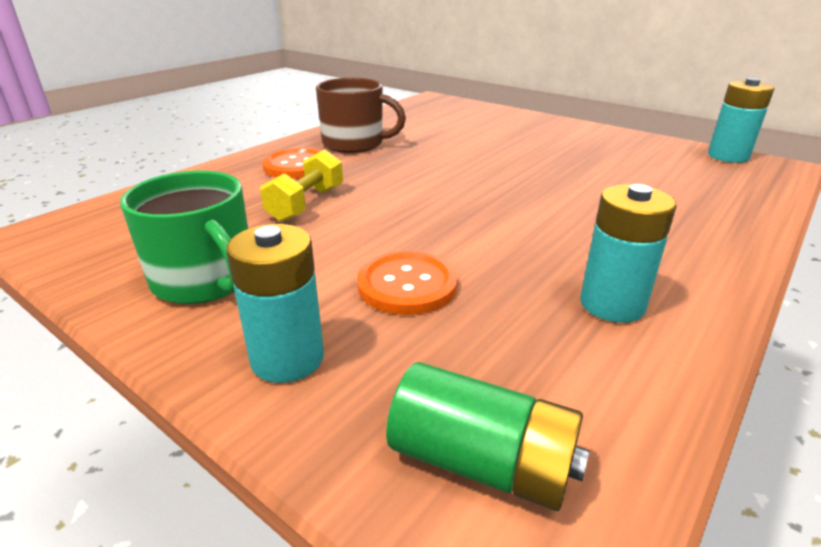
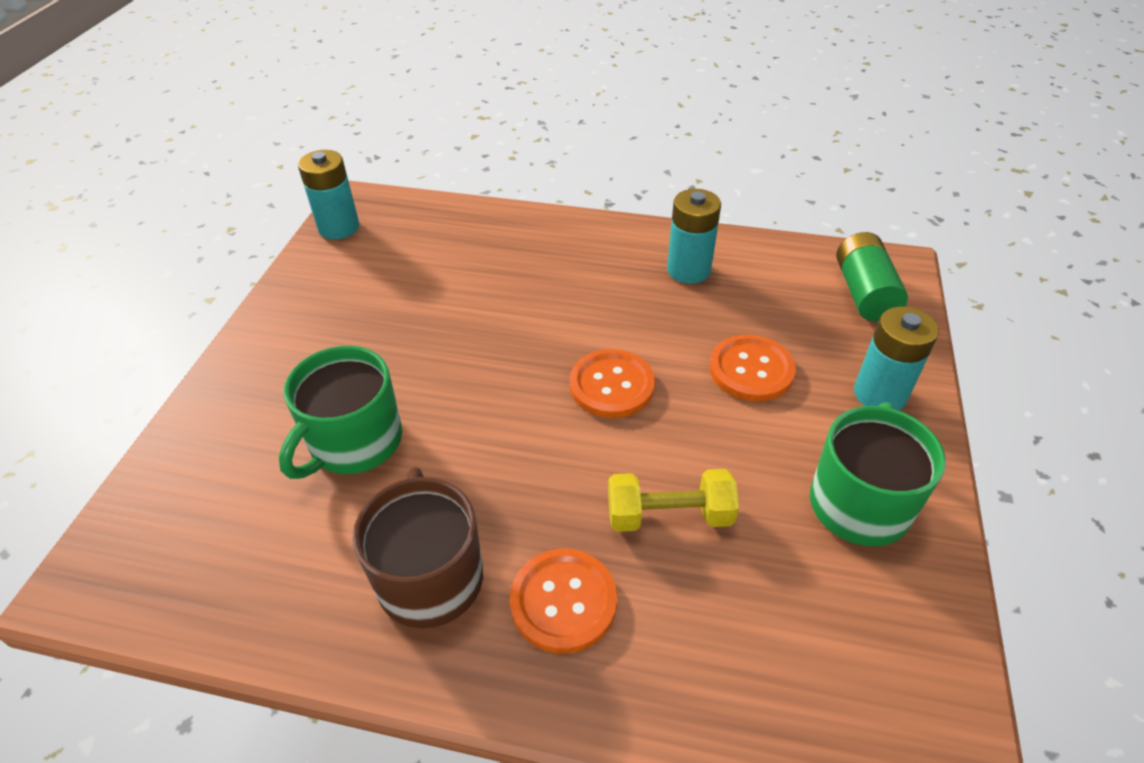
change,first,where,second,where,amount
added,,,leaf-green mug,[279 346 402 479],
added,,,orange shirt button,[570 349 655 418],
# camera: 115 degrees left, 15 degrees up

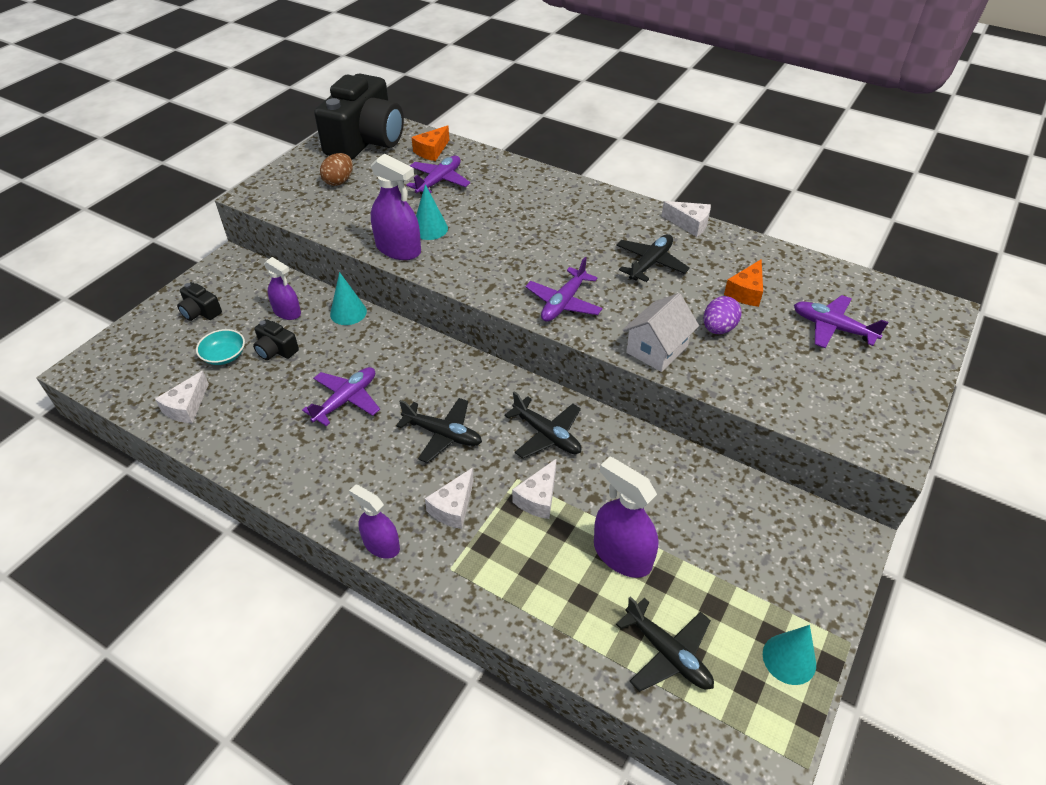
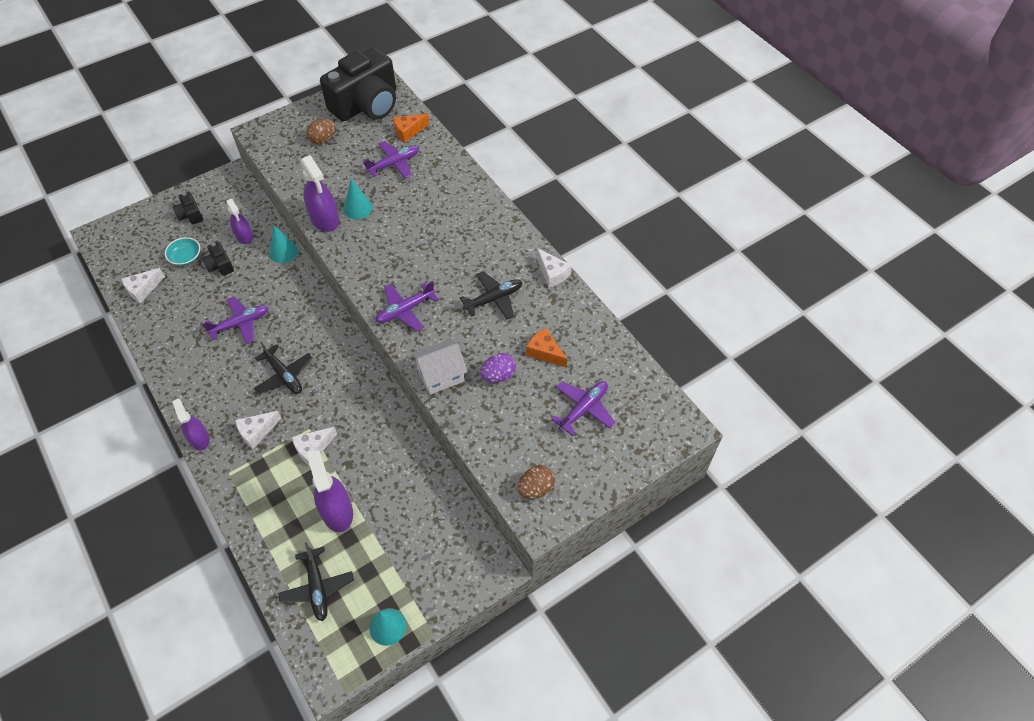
change,first,where,second,where,amount
turned,orange cheese wedge,[724 259 763 307],,[526 328 567 368],75 degrees clockwise
turned,purple aeroplane,[794 295 888 348],,[551 381 615 436],75 degrees clockwise
removed,ebony aeroplane,[504 391 582 459],,,
added,,,brown toy egg,[517 466 555 499],
# camera: 25 degrees right, 10 degrees up

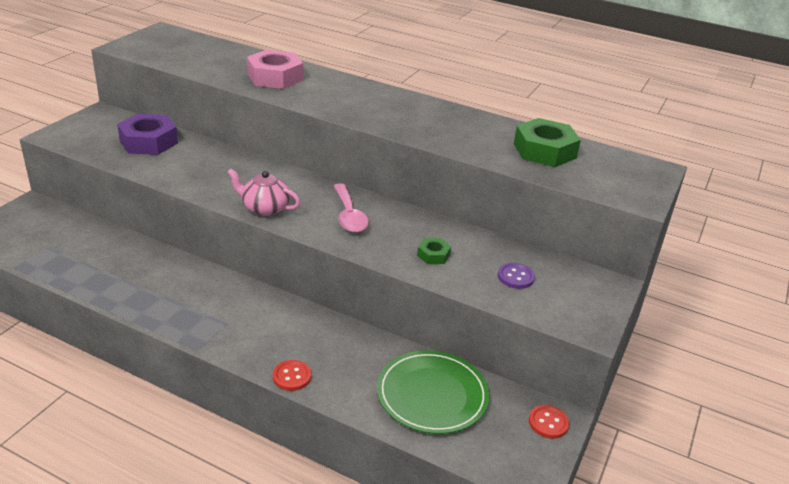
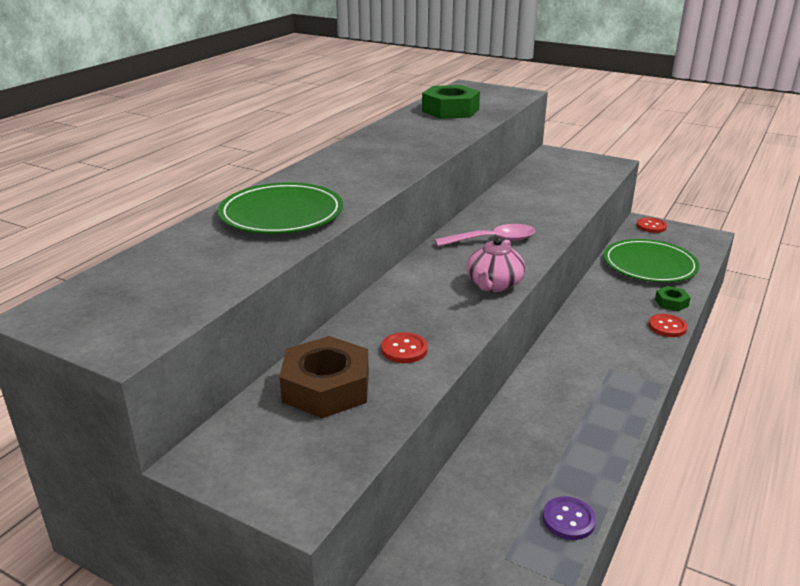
change,first,where,second,where,amount
replaced,rose-pink nut,[247 49 303 89],leaf-green flat dish,[218 182 343 234],
recoloured,purple nut,[117 114 178 155],brown nut,[279 336 369 418],
moved,leaf-green nut,[417 238 451 264],,[655 286 691 311],
moved,purple shirt button,[498 263 535 289],,[543 496 596 540],
added,,,scarlet shirt button,[381 332 428 363],
# camera: 85 degrees left, 5 degrees down

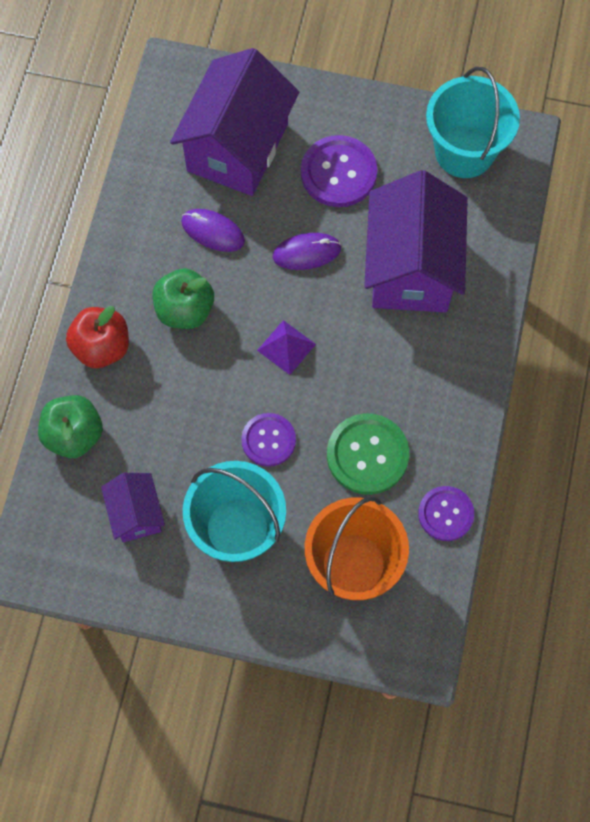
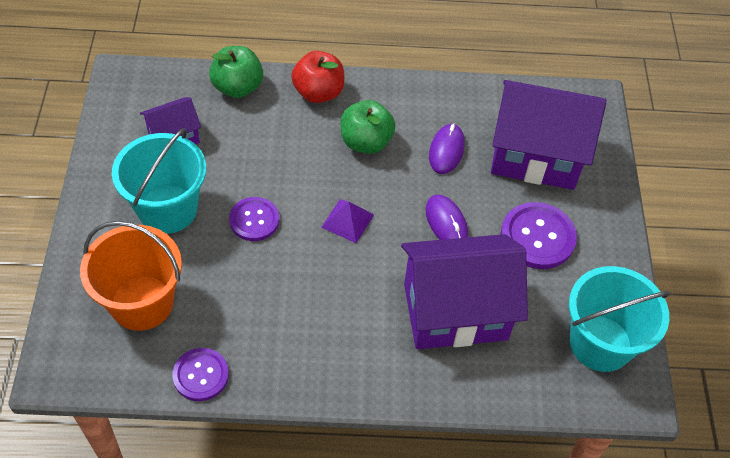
change,first,where,second,where,amount
removed,leaf-green shirt button,[327 413 409 495],,,
# camera: 75 degrees right, 15 degrees down

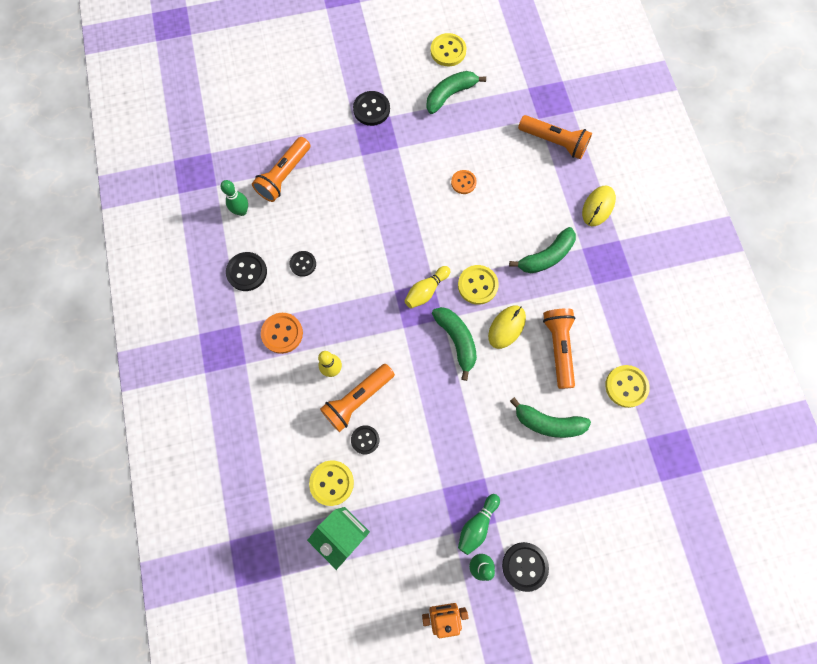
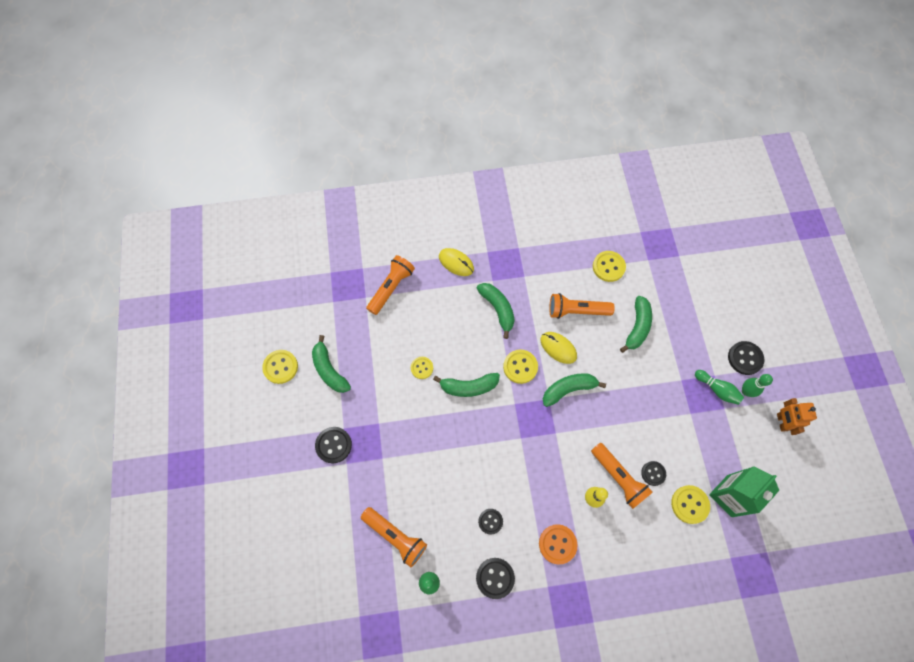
change,first,where,second,where,amount
recoloured,orange shirt button,[451 170 477 194],bright yellow shirt button,[411 357 433 379],
removed,bright yellow tenpin,[405 266 450 309],,,
added,,,leaf-green toy banana,[433 373 500 397],
# camera: 85 degrees left, 5 degrees down

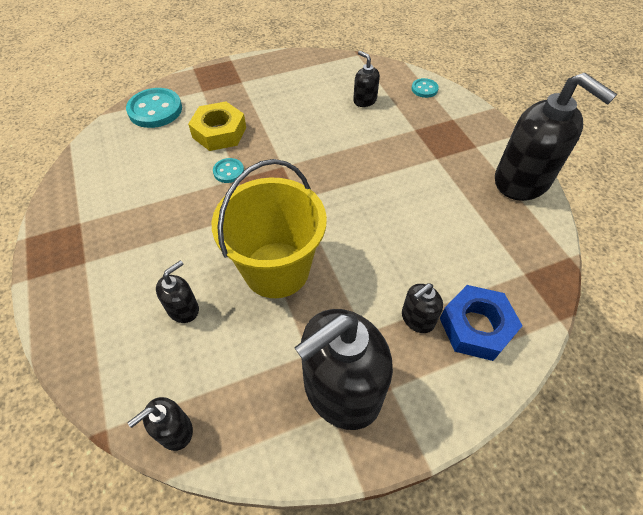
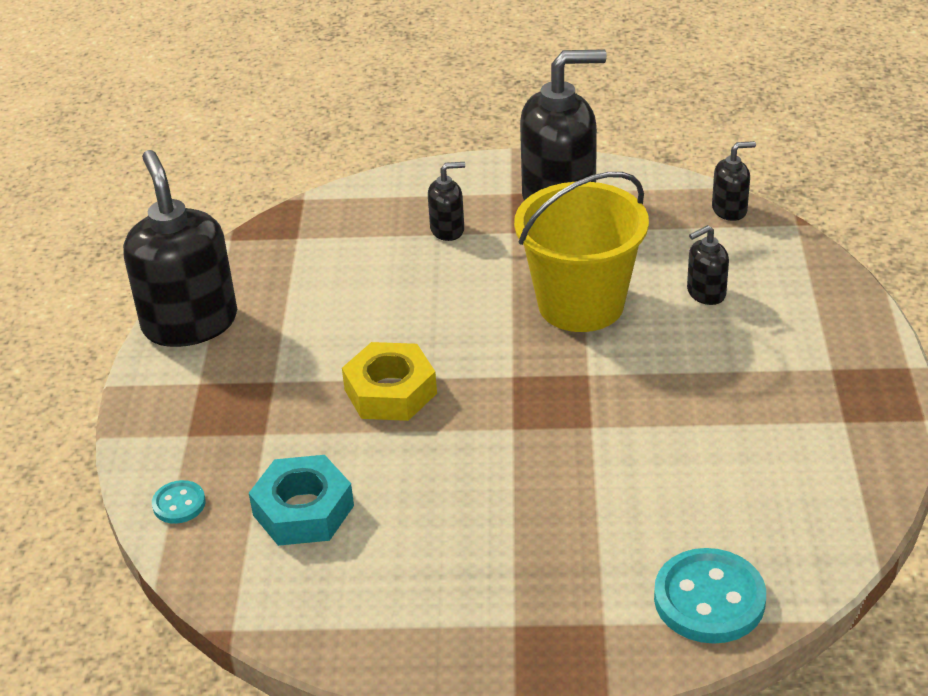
change,first,where,second,where,amount
replaced,ebony soap dispenser,[353 51 380 107],aqua nut,[249 455 354 546],
moved,bright yellow nut,[188 102 246 151],,[342 342 437 421],
removed,aqua shirt button,[213 158 244 183],,,
removed,royal blue nut,[440 285 523 361],,,
# camera: 155 degrees left, 15 degrees down

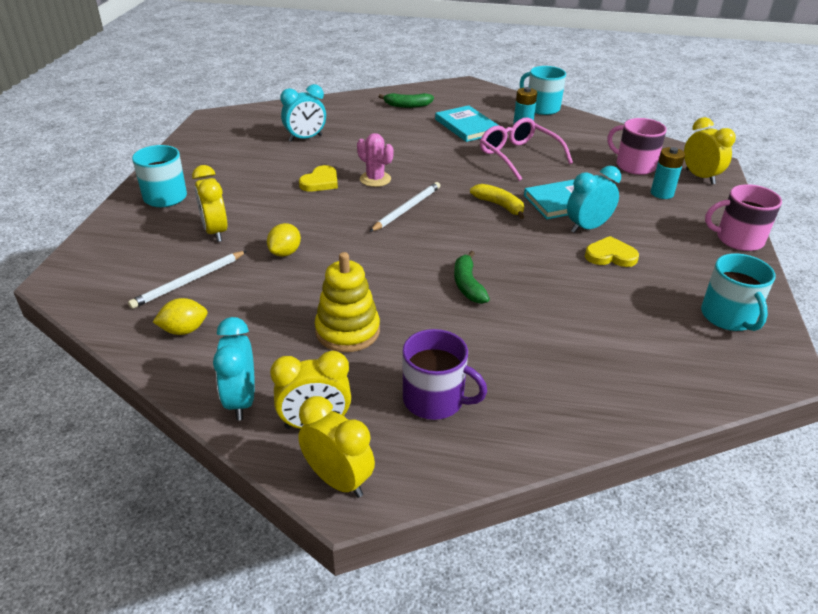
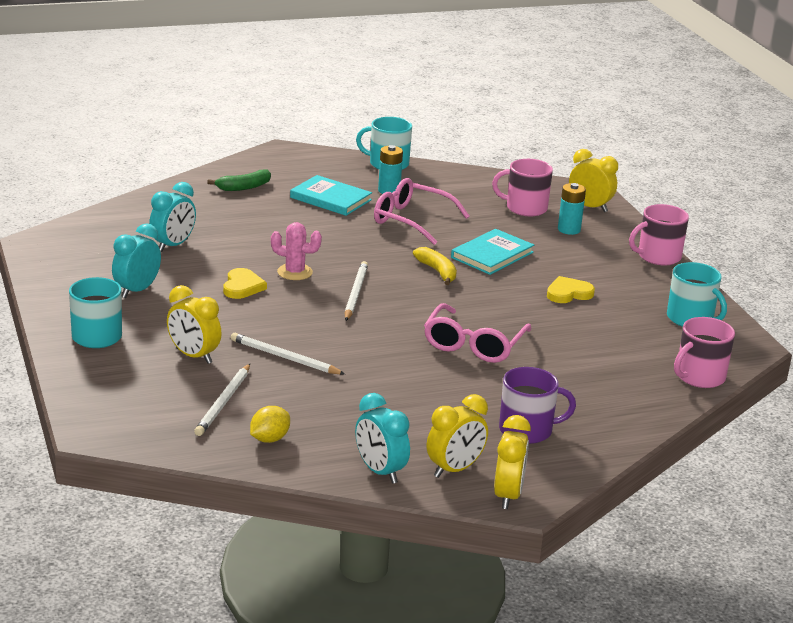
change,first,where,second,where,amount
moved,aqua clock,[567 166 621 233],,[112 224 161 298],
turned,bright yellow toy banana,[470 184 524 219],,[413 247 457 285],45 degrees clockwise
replaced,bright yellow lemon,[267 223 301 257],pure white lead pencil,[231 333 345 375],
replaced,leaf-green toy banana,[454 251 490 304],rose-pink spectacles,[424 303 531 363],
removed,bright yellow stacking rings,[315 252 380 352],,,
turned,bright yellow clock,[298 396 375 498],,[494 415 531 509],90 degrees clockwise
added,,,rose-pink mug,[674 317 735 388],
# camera: 30 degrees left, 10 degrees down

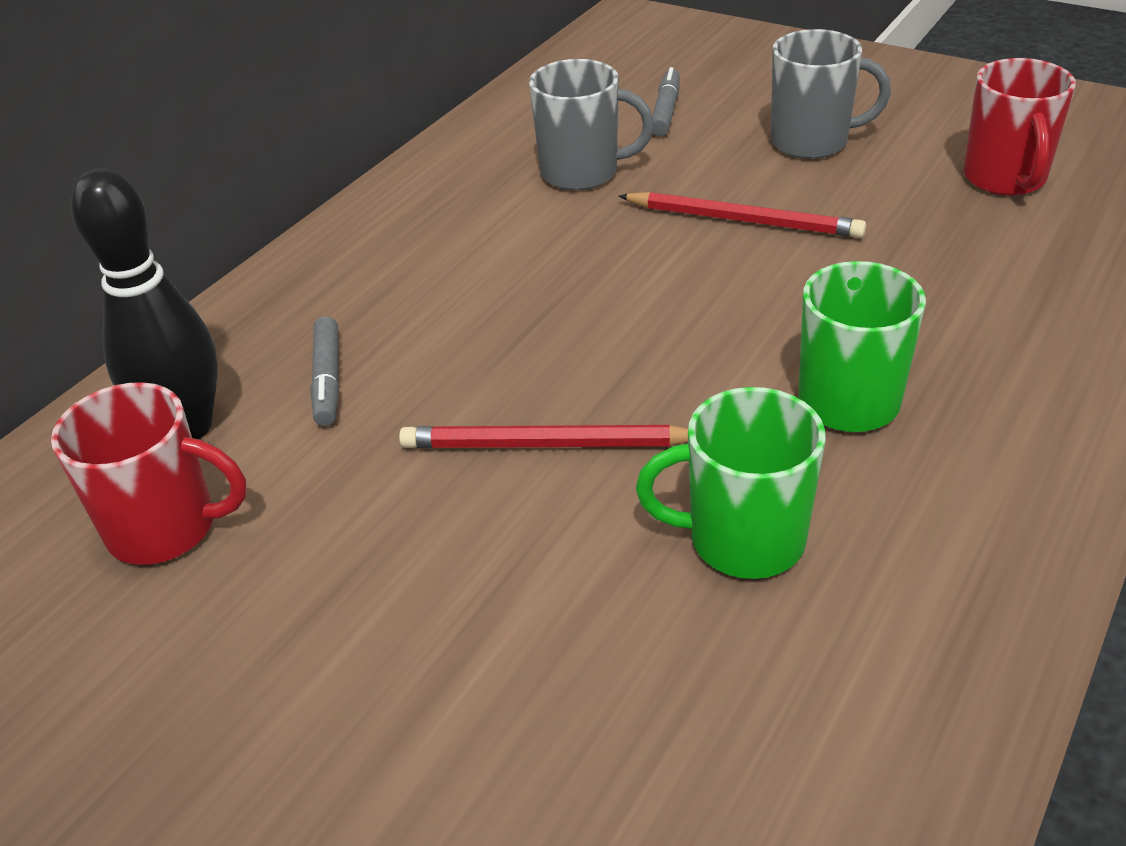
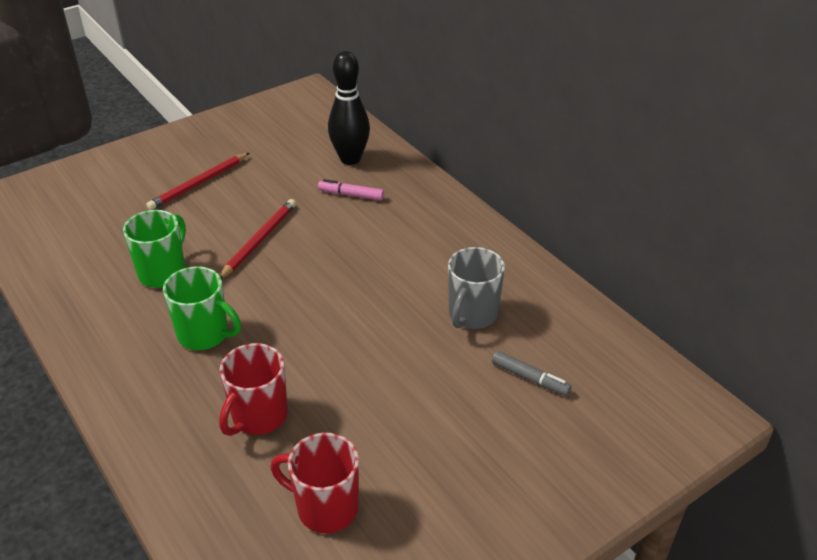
change,first,where,second,where,amount
removed,ash-grey mug,[771 29 891 159],,,
moved,scarlet lead pencil,[619 192 866 238],,[146 153 249 210],
recoloured,ash-grey felt pen,[310 316 339 426],rose-pink felt pen,[318 179 384 201],
moved,scarlet mug,[51 382 247 565],,[219 343 288 436],
# camera: 110 degrees right, 0 degrees up

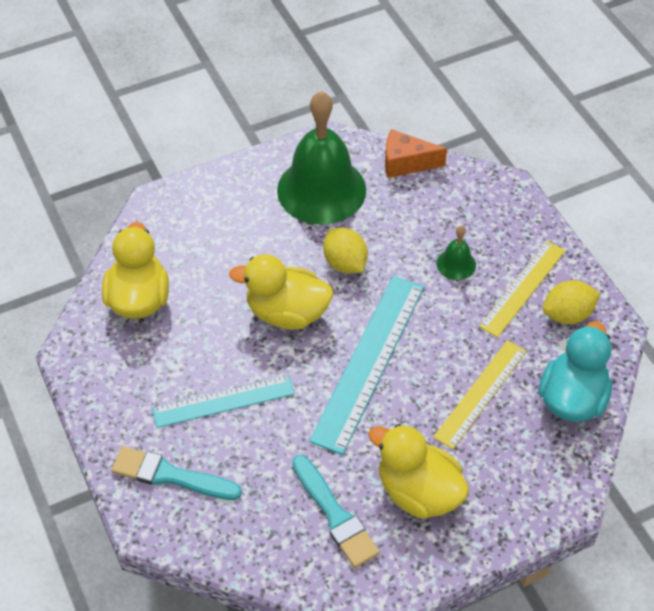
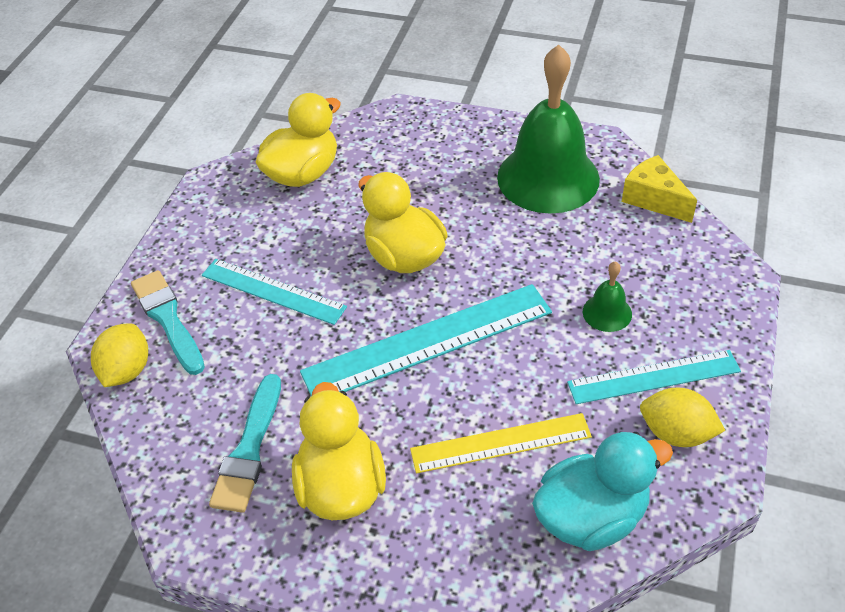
change,first,where,second,where,amount
recoloured,orange cheese wedge,[385 129 447 178],bright yellow cheese wedge,[622 155 697 223],
moved,bright yellow lemon,[323 228 368 274],,[91 323 148 387],
recoloured,bright yellow straightedge,[479 241 565 337],aqua straightedge,[567 350 741 404],
# camera: 45 degrees right, 5 degrees down

